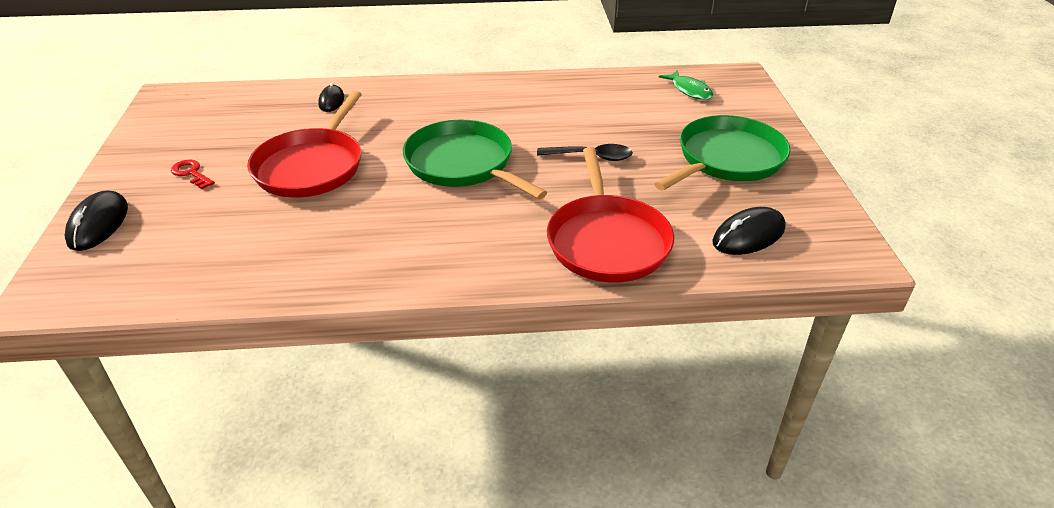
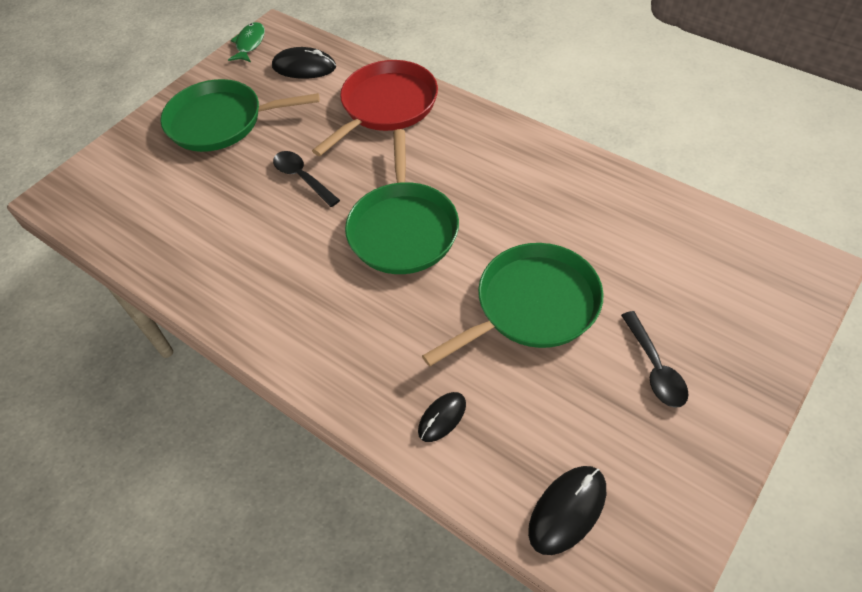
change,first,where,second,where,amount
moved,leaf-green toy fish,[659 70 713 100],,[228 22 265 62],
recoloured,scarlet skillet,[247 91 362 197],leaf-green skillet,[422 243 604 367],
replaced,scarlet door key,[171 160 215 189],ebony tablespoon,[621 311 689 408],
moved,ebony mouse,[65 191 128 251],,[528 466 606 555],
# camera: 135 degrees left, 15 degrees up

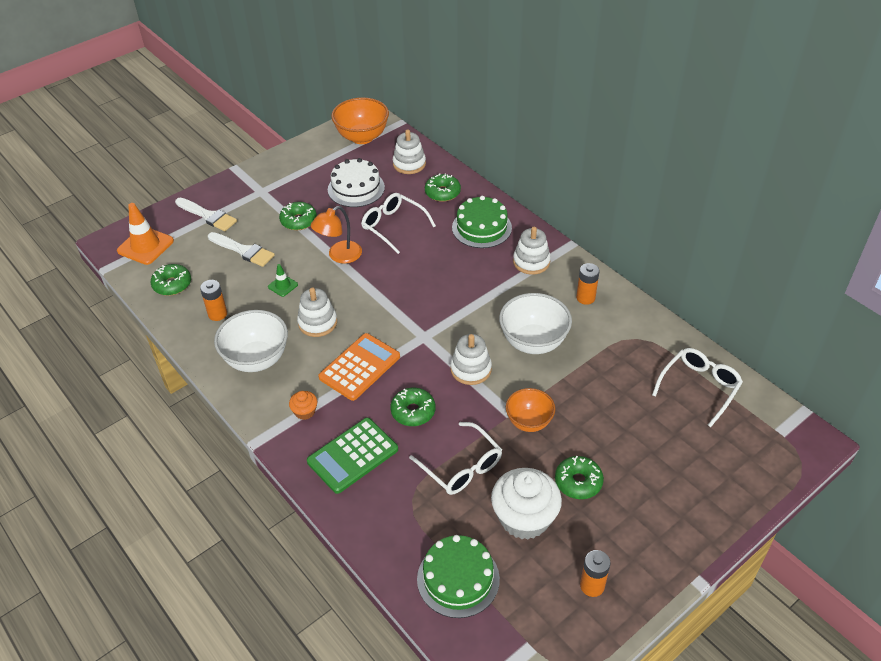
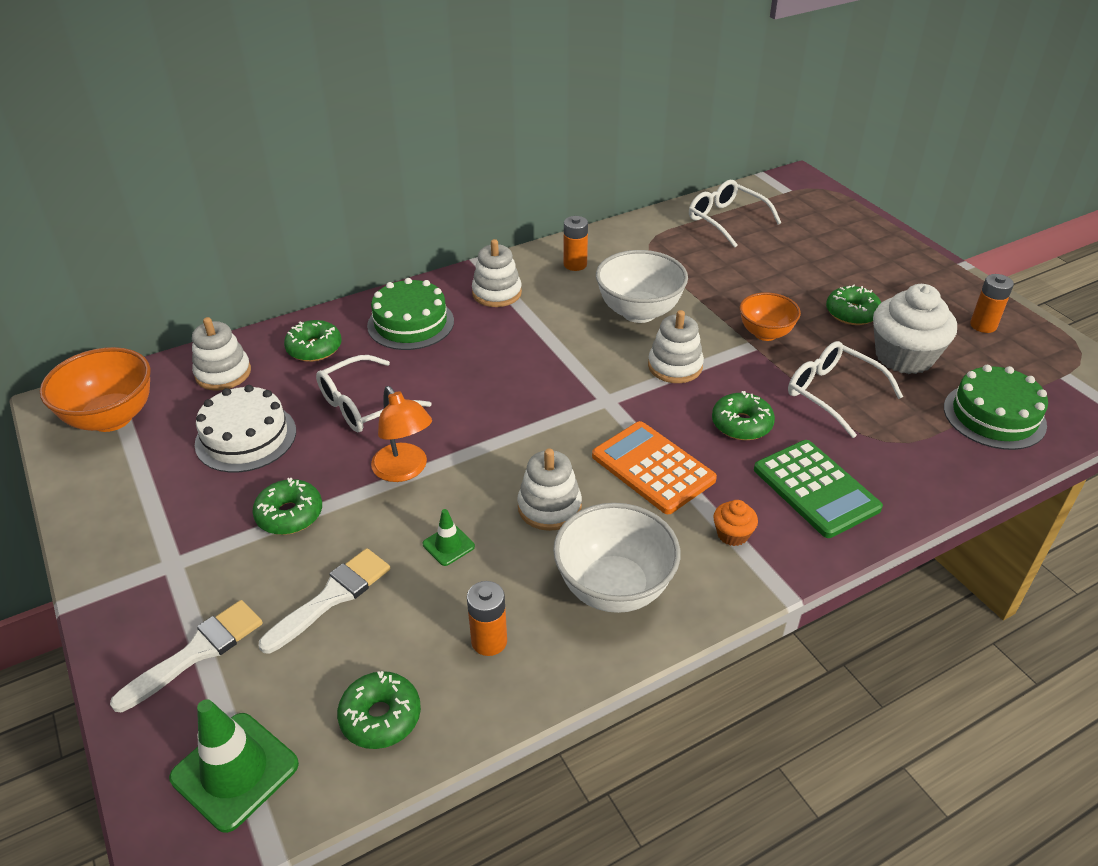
change,first,where,second,where,amount
recoloured,orange traffic cone,[117 203 174 265],leaf-green traffic cone,[169 699 299 833],
turned,pure white spectacles,[409 422 502 495],,[788 341 903 438],105 degrees counterclockwise
# camera: 80 degrees left, 5 degrees down

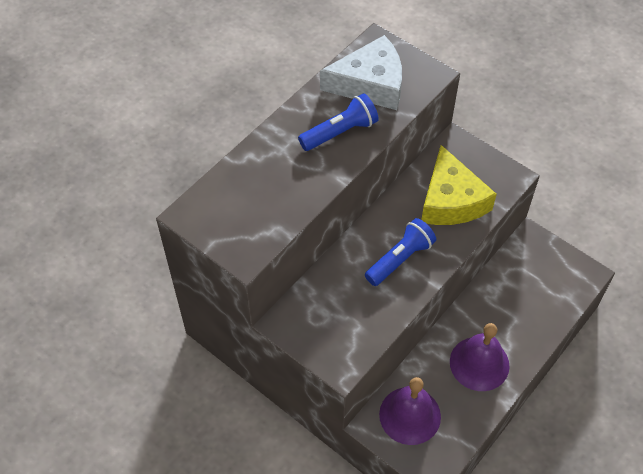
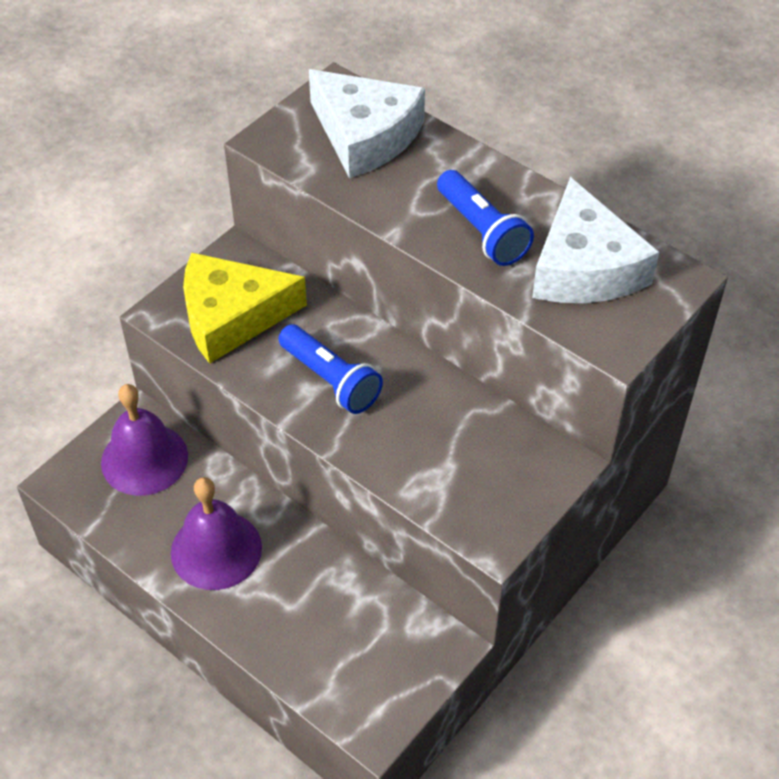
change,first,where,second,where,amount
moved,bright yellow cheese wedge,[421 145 497 225],,[183 252 307 364],
added,,,pure white cheese wedge,[309 69 425 178],
# camera: 90 degrees right, 5 degrees down

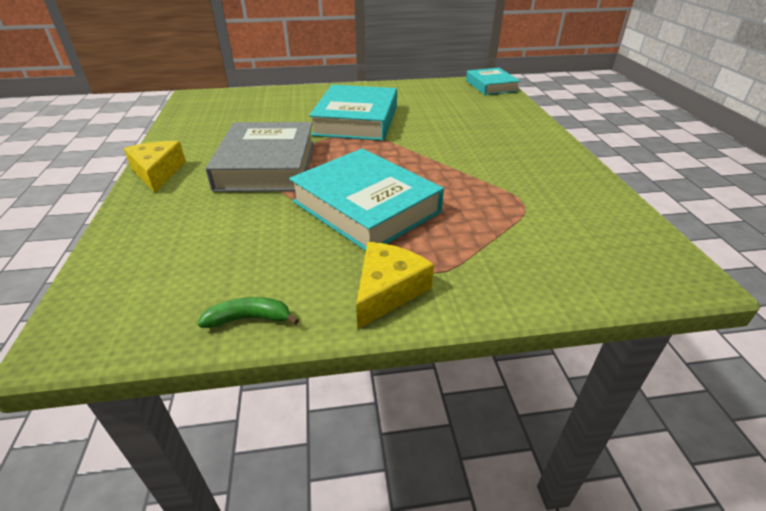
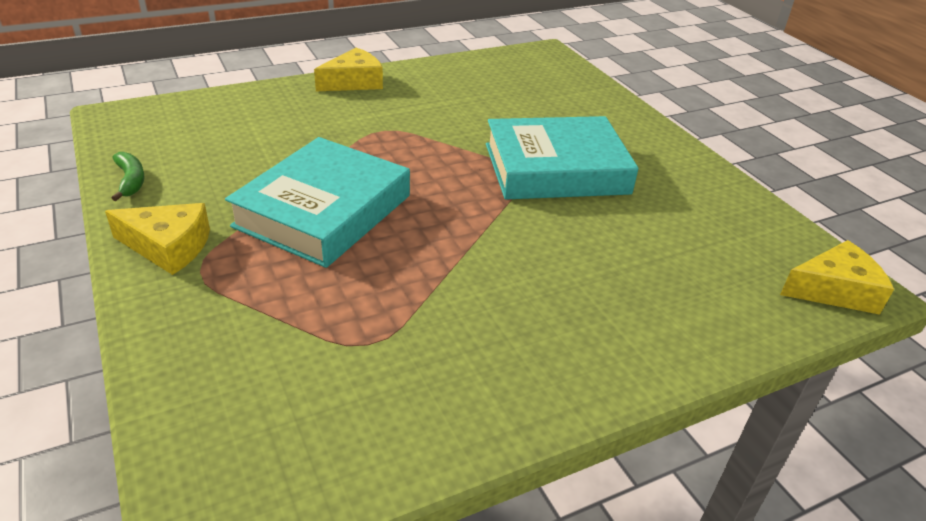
change,first,where,second,where,amount
replaced,aqua book,[466 68 520 95],bright yellow cheese wedge,[780 240 894 315],
removed,ash-grey book,[205 122 314 192],,,
# camera: 70 degrees right, 0 degrees up

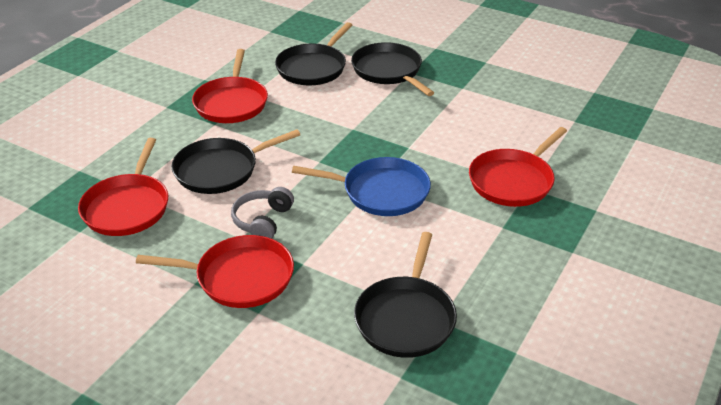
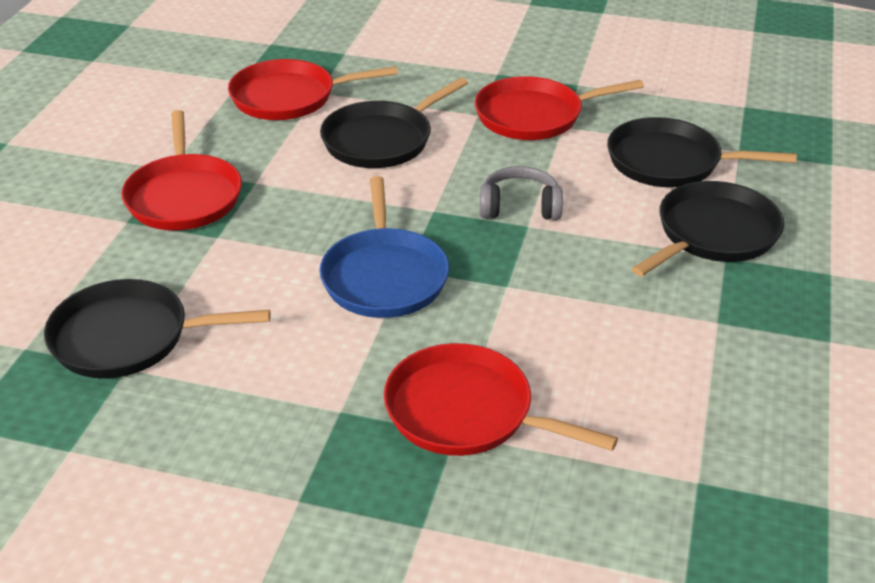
change,first,where,second,where,amount
turned,ebony skillet,[171 129 300 194],,[320 77 468 168],90 degrees counterclockwise
moved,ash-grey headphones,[231 187 294 239],,[480 166 563 220],
# camera: 75 degrees right, 0 degrees up

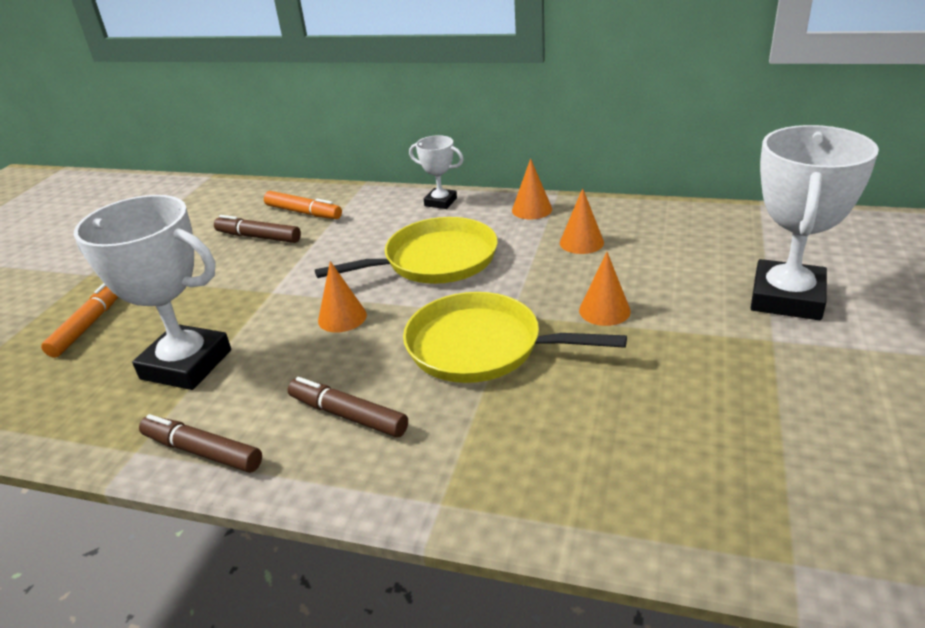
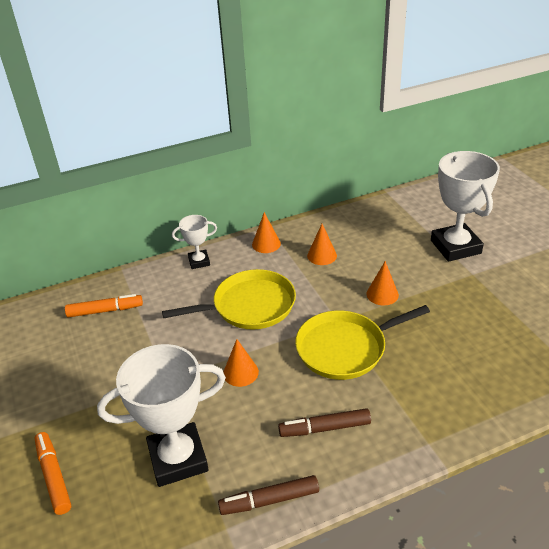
change,first,where,second,where,amount
removed,brown felt pen,[214 215 301 243],,,
turned,bright yellow skillet,[315 217 498 284],,[162 269 296 330],45 degrees clockwise
# camera: 40 degrees left, 5 degrees up

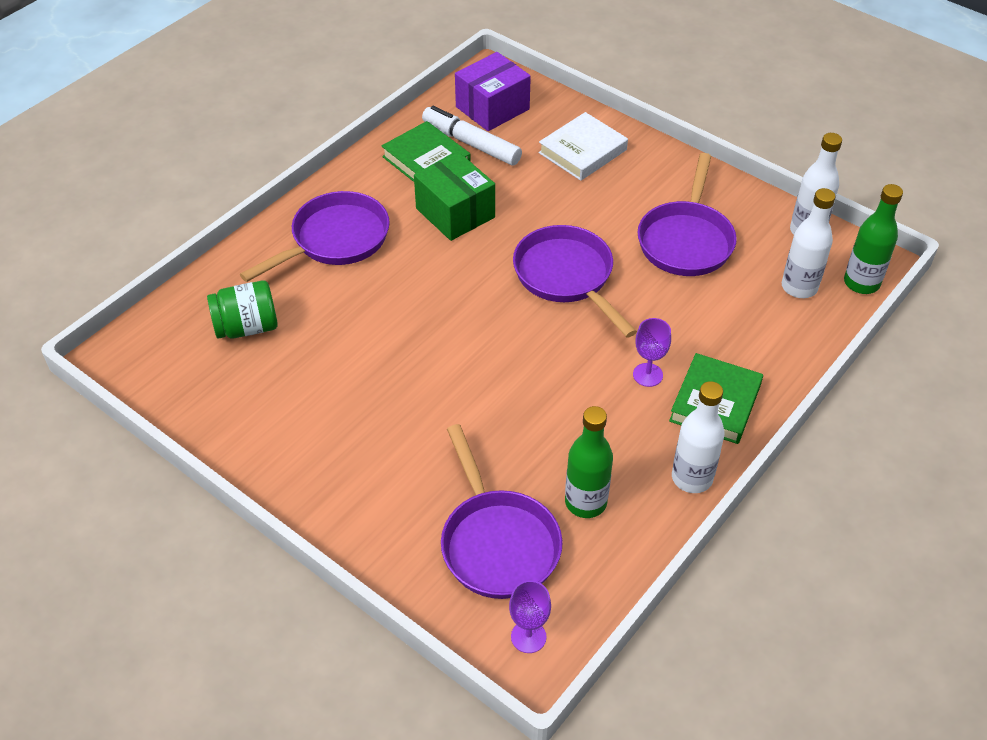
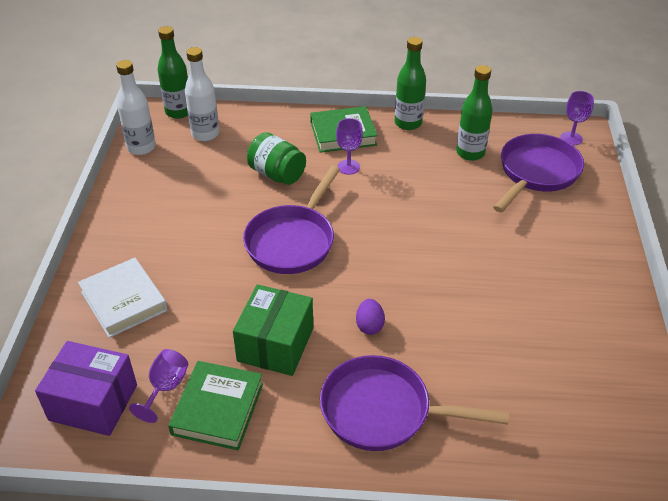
change,first,where,second,where,amount
replaced,pure white felt pen,[422 106 522 165],purple wine glass,[129 349 188 423],
turned,pure white book,[539 112 628 181],,[78 258 167 338],45 degrees clockwise
removed,purple skillet,[638 153 737 276],,,
moved,leaf-green jam jar,[207 280 278 339],,[247 132 306 185],
recoloured,pure white flask,[672 381 725 493],leaf-green flask,[395 37 426 130],
added,,,purple toy egg,[356 299 385 335],
# camera: 125 degrees left, 5 degrees down

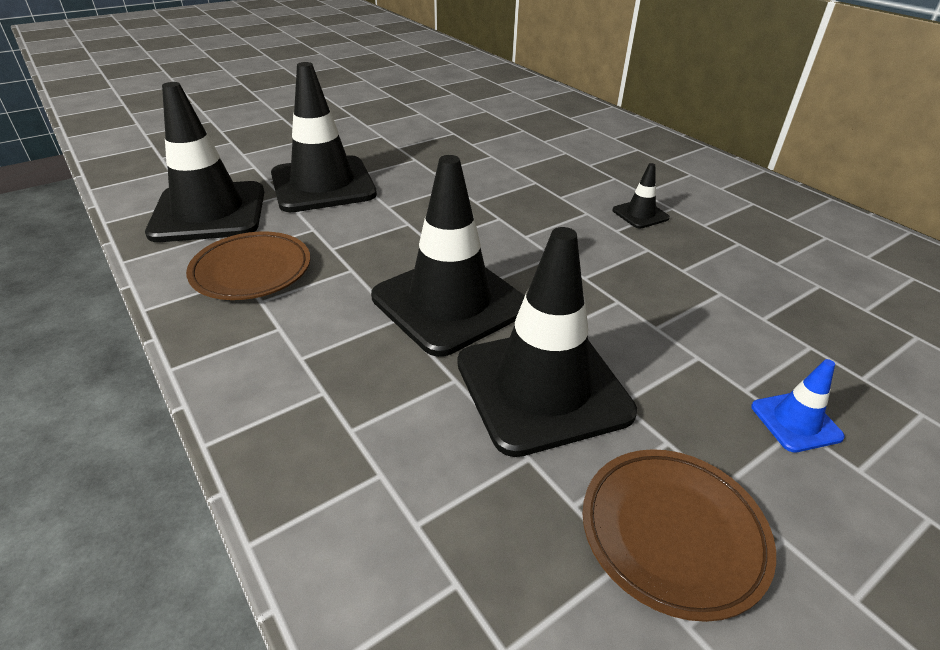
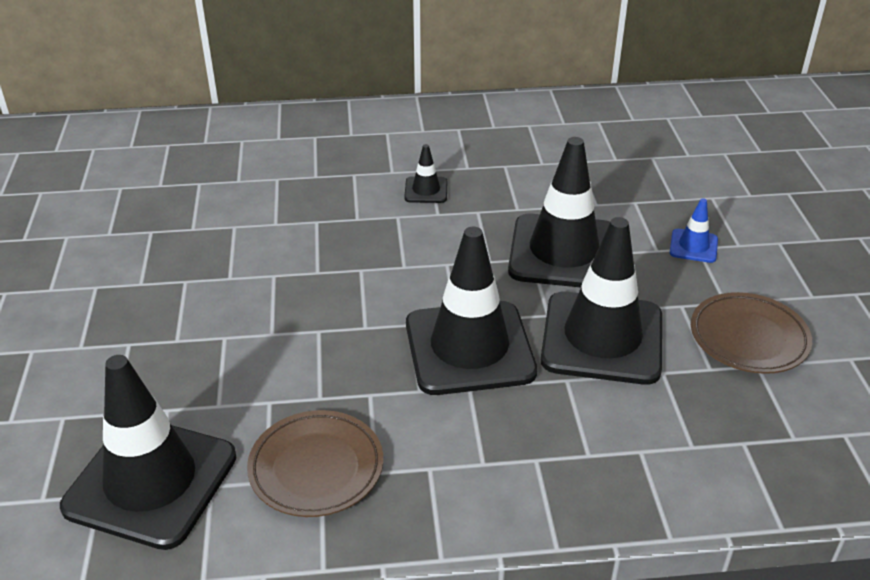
change,first,where,second,where,amount
moved,ebony traffic cone,[271 62 377 212],,[508 137 610 288],
# camera: 60 degrees left, 0 degrees up

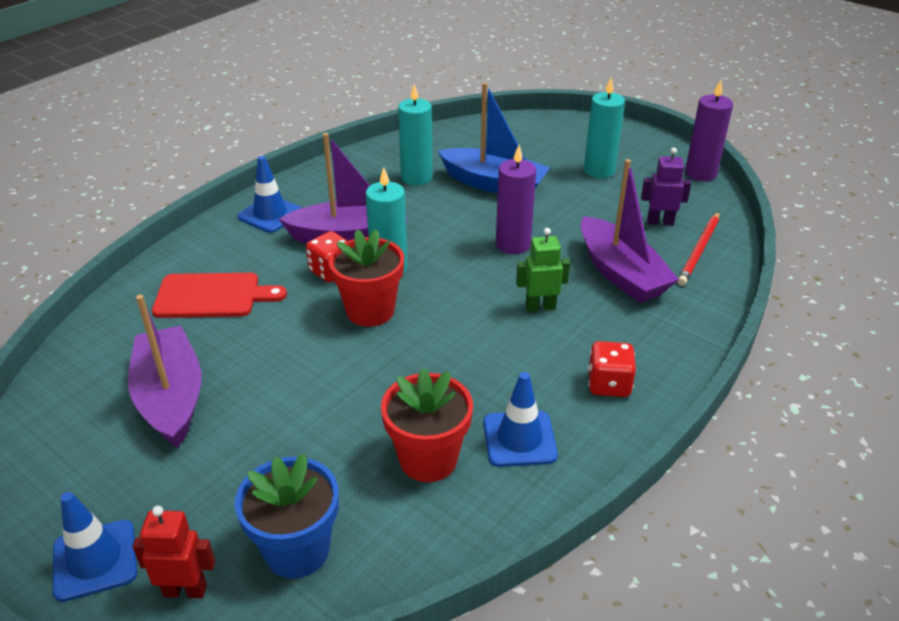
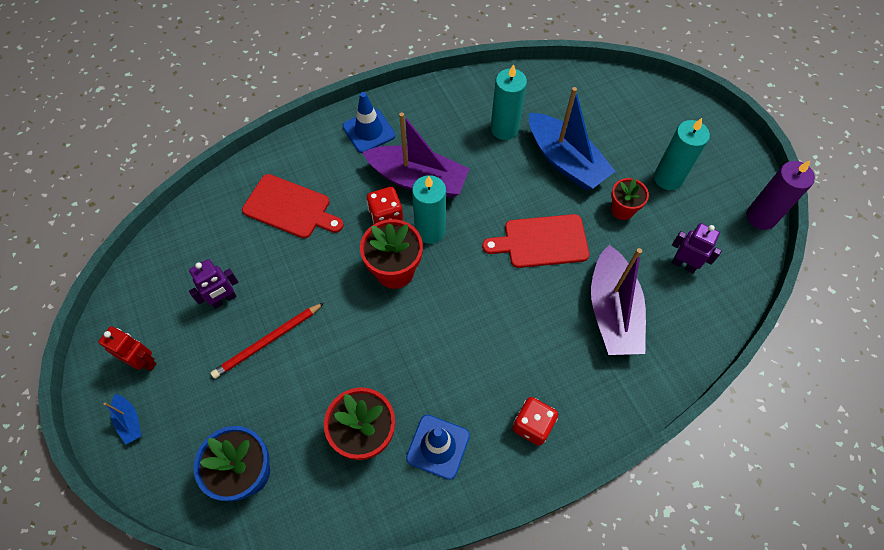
change,first,where,second,where,amount
replaced,purple pillar candle,[496 145 536 254],scarlet bread board,[482 214 590 268],
moved,scarlet lead pencil,[677 212 719 286],,[211 303 324 379],
removed,leaf-green toy robot,[516 228 570 312],,,
replaced,purple boat,[128 294 201 447],purple toy robot,[189 259 238 309],
replaced,royal blue traffic cone,[53 492 137 602],royal blue boat,[104 394 141 445],
moved,scarlet toy robot,[132 506 215 598],,[98 326 157 371],
added,,,scarlet potted plant,[611 178 649 220],
# camera: 25 degrees right, 25 degrees up

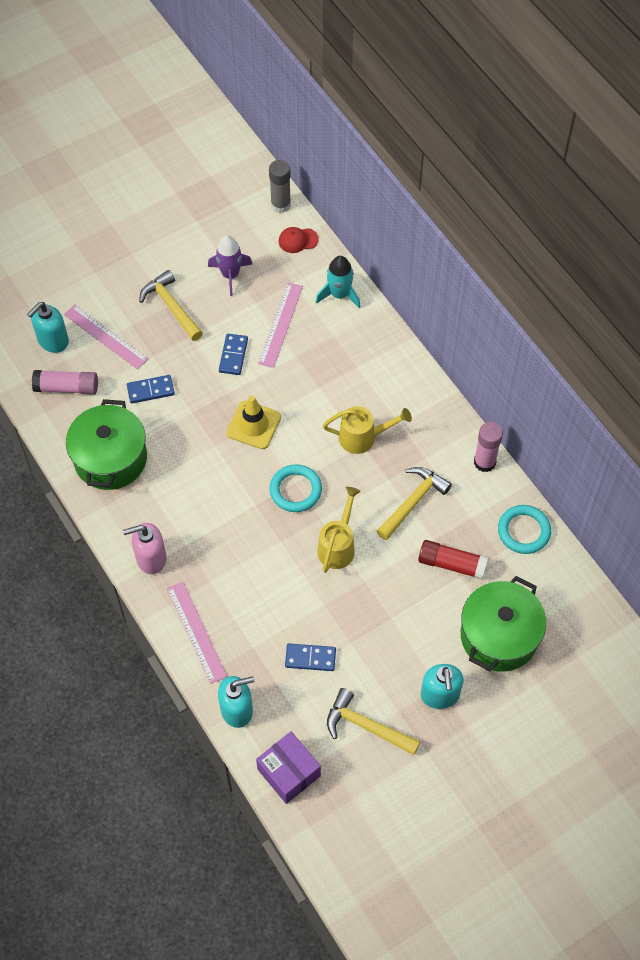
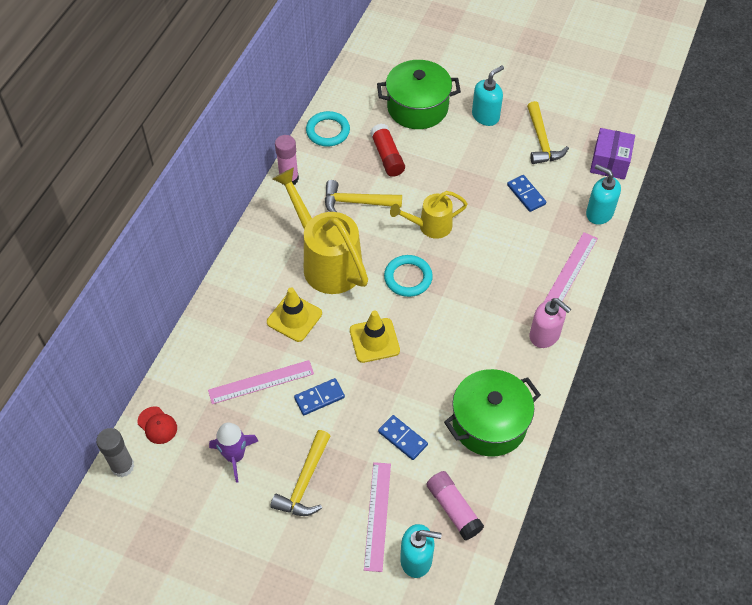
change,first,where,second,where,amount
removed,aqua rocket,[316 256 361 309],,,
resized,bright yellow sprinkling can,[323 406 412 454],,[273 167 368 294],x1.77
added,,,bright yellow traffic cone,[267 288 322 342],
# camera: 125 degrees left, 5 degrees down

